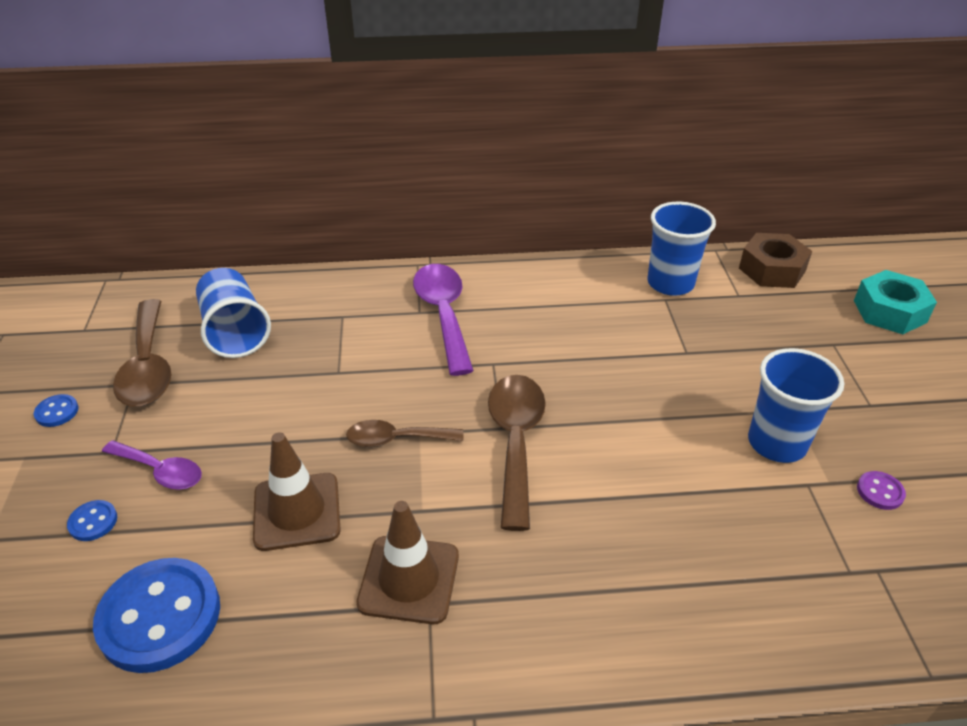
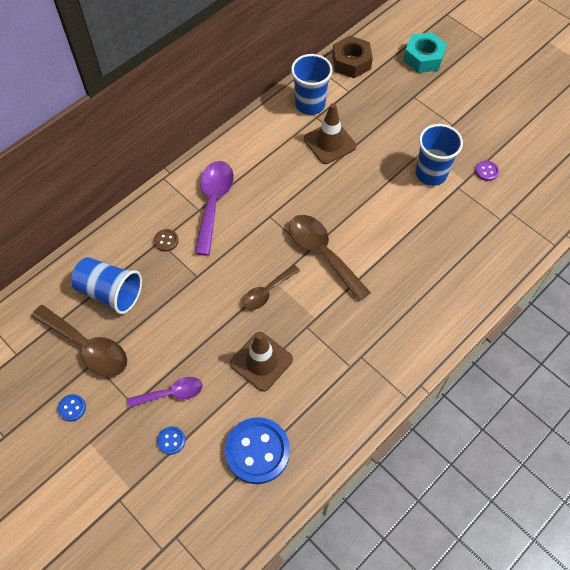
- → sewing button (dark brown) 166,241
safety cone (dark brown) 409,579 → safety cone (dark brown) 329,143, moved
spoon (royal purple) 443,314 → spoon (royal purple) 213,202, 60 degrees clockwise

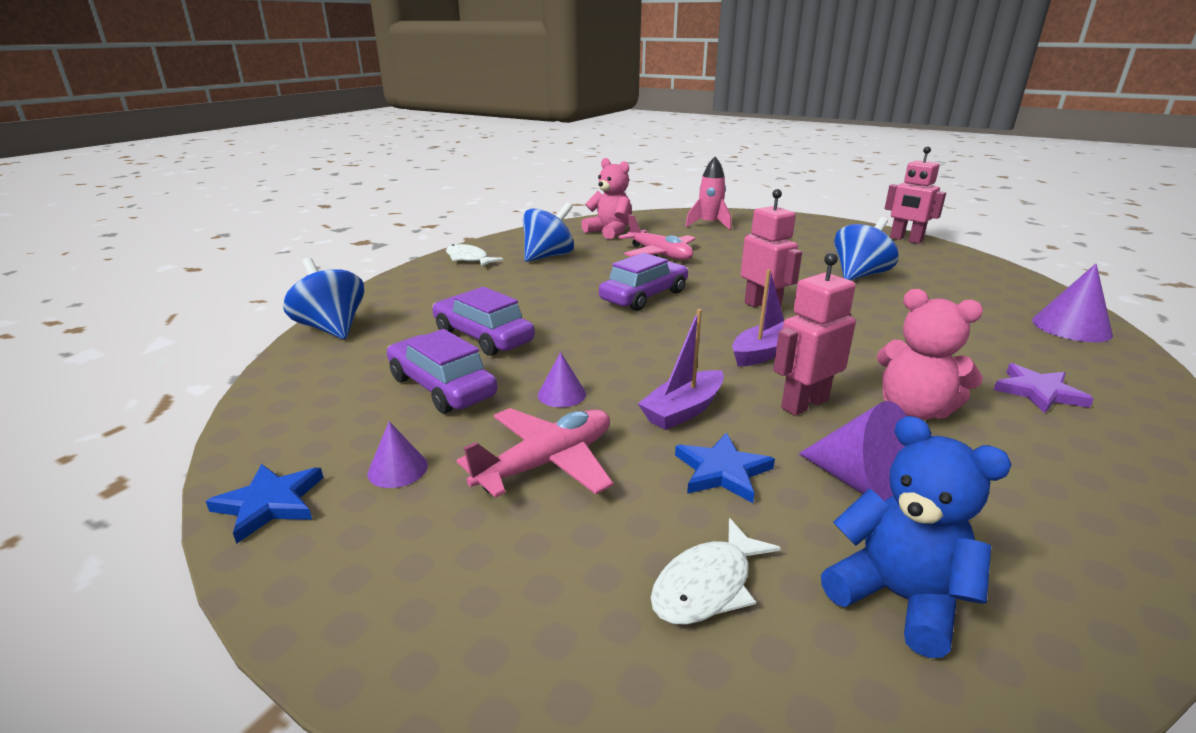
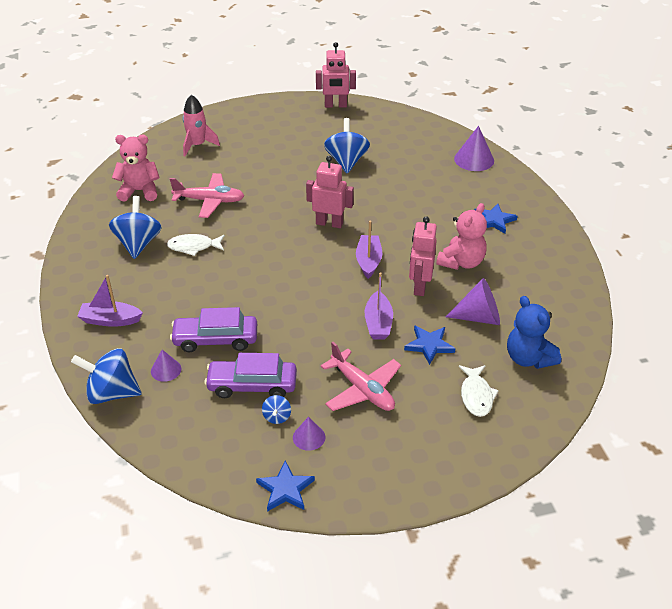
toy car (royal purple) 644,296 → -
- → boat (royal purple) 110,320
- → spinning top (cobalt) 277,417
toy fish (pure white) 469,259 → toy fish (pure white) 193,247, moved
cone shape (royal purple) 561,394 → cone shape (royal purple) 166,370, moved
star shape (royal purple) 1038,392 → star shape (cobalt) 494,220
plane (pink) 546,463 → plane (pink) 362,389, 135 degrees clockwise
stuffed bear (cobalt) 897,597 → stuffed bear (cobalt) 528,358, 120 degrees counterclockwise
stuffed bear (pink) 914,410 → stuffed bear (pink) 461,262, 45 degrees counterclockwise

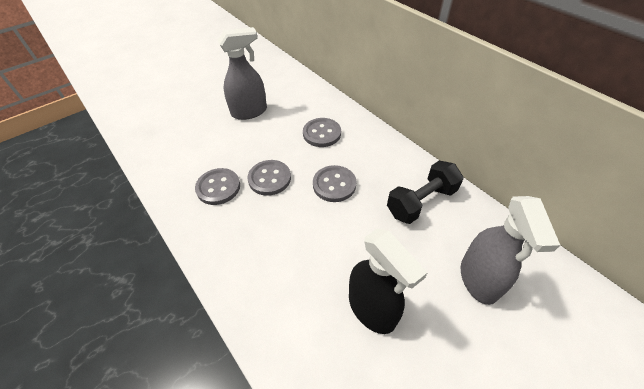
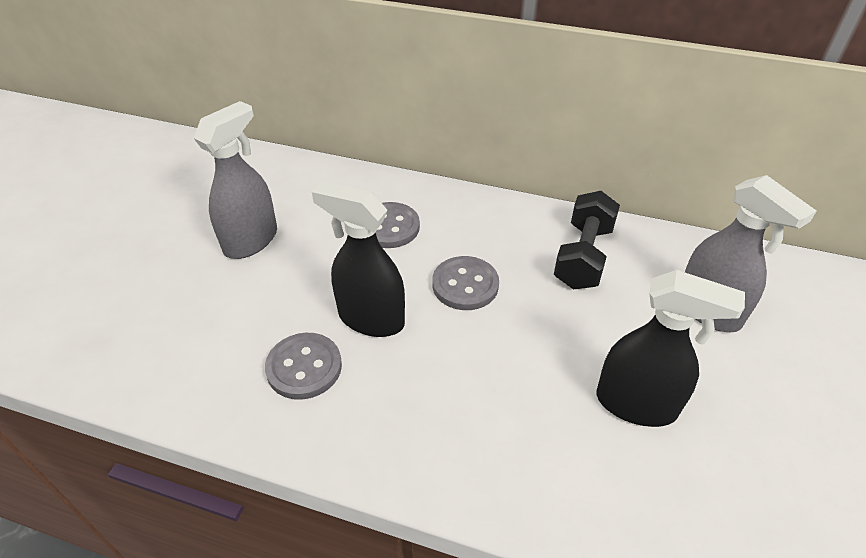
sewing button (grey) 269,178 → spray cleaner (black) 370,318

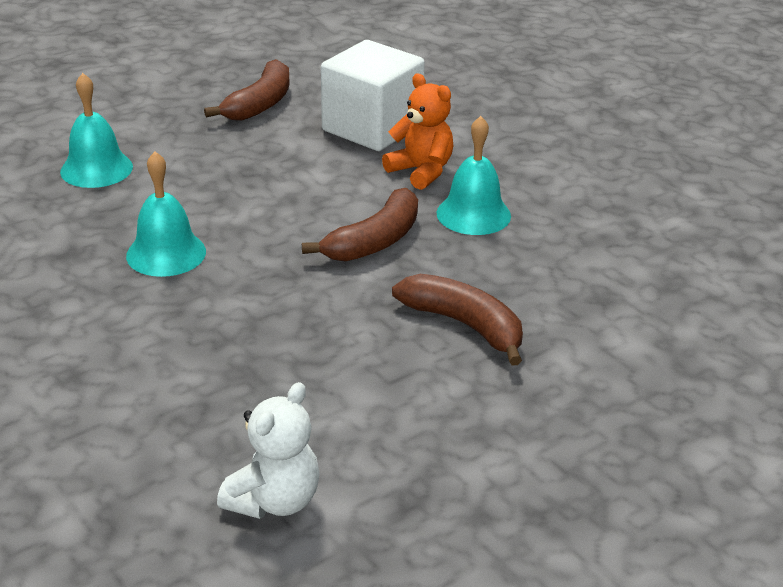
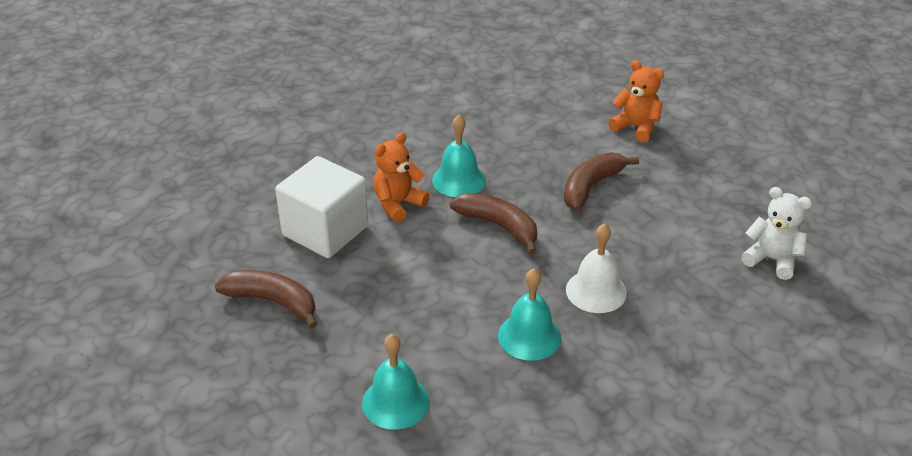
- → school bell (pure white) 596,291
- → stuffed bear (bright orange) 636,127

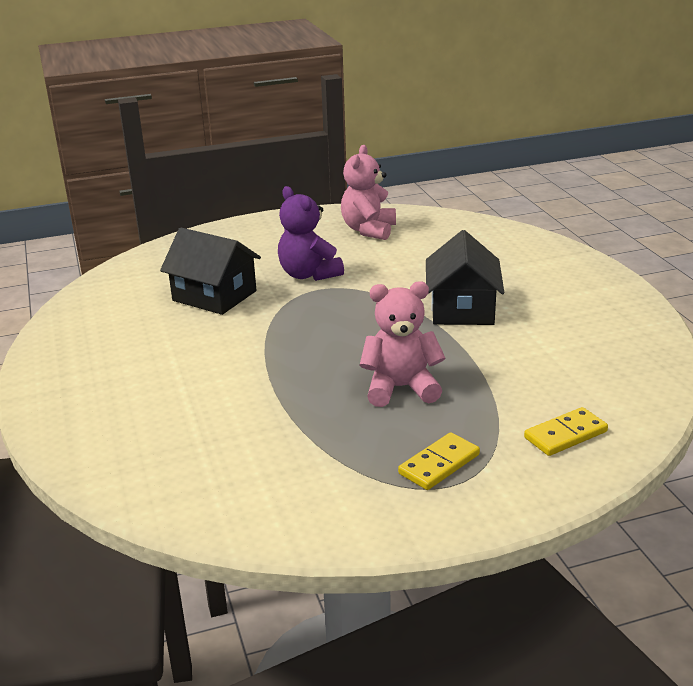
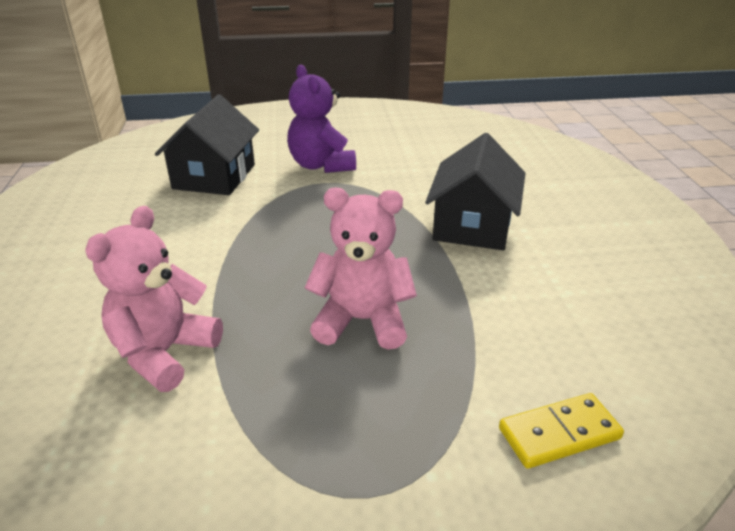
domino tile (bright yellow) 439,464 → -
stuffed bear (pink) 368,230 → stuffed bear (pink) 164,353, moved
toy house (black) 214,296 → toy house (black) 214,176, 60 degrees clockwise

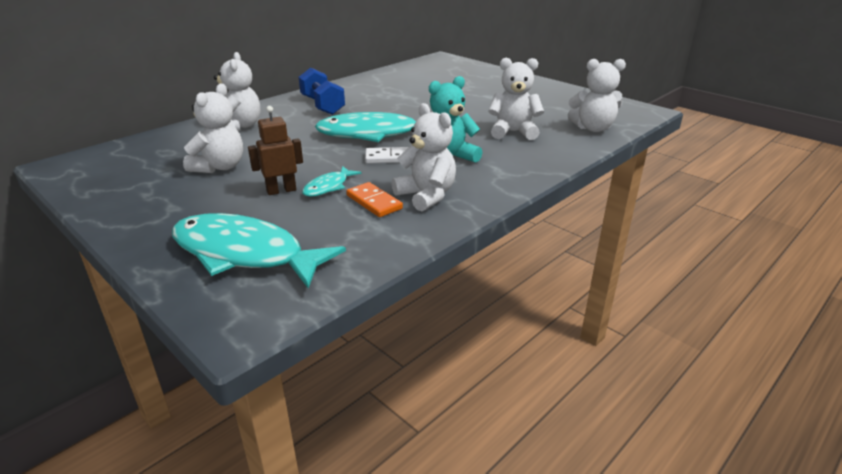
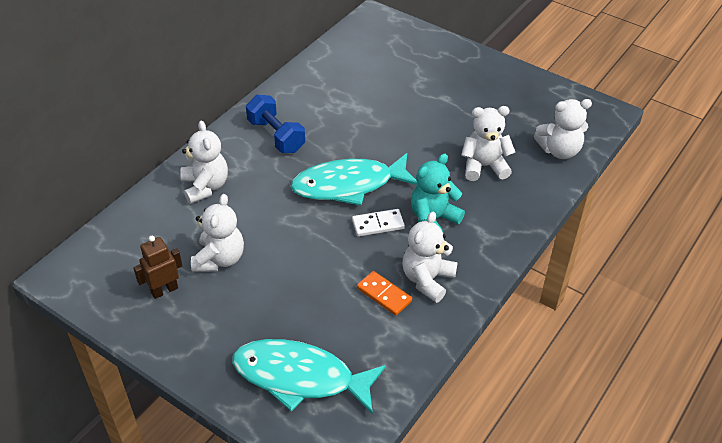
toy fish (teal) 328,187 → -
toy robot (dark brown) 281,190 → toy robot (dark brown) 164,290, moved
stuffed bear (pure white) 426,196 → stuffed bear (pure white) 427,280, 105 degrees counterclockwise

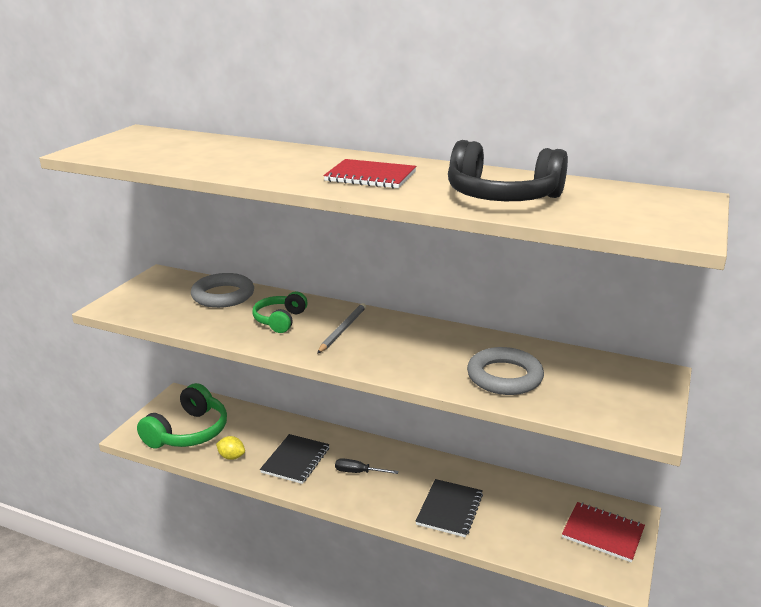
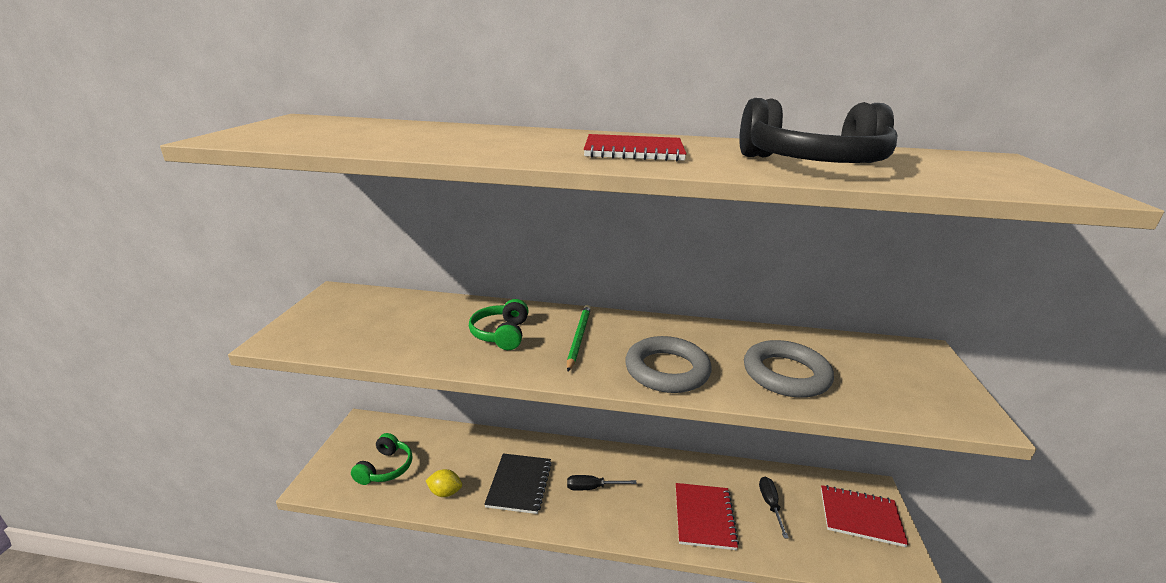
- → flat screwdriver (black) 770,504
torus (grey) 223,295 → torus (grey) 667,370, moved
pencil (grey) 342,330 → pencil (green) 578,338
notepad (black) 449,509 → notepad (red) 704,517
headphones (green) 188,432 → headphones (green) 385,468, x0.59

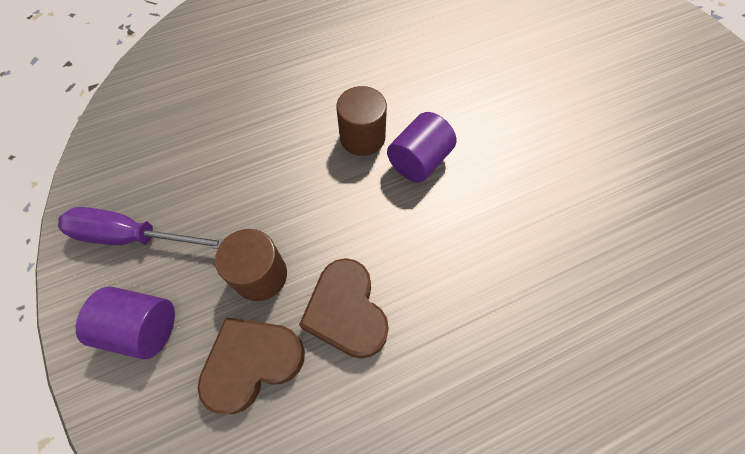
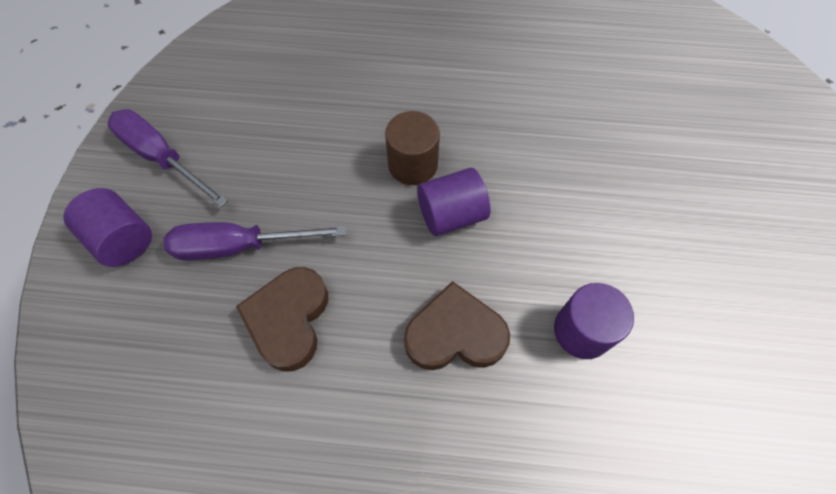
- → cylinder shape (royal purple) 582,331
heart (dark brown) 253,363 → heart (dark brown) 455,334, moved
cylinder shape (dark brown) 260,275 → flat screwdriver (royal purple) 239,246

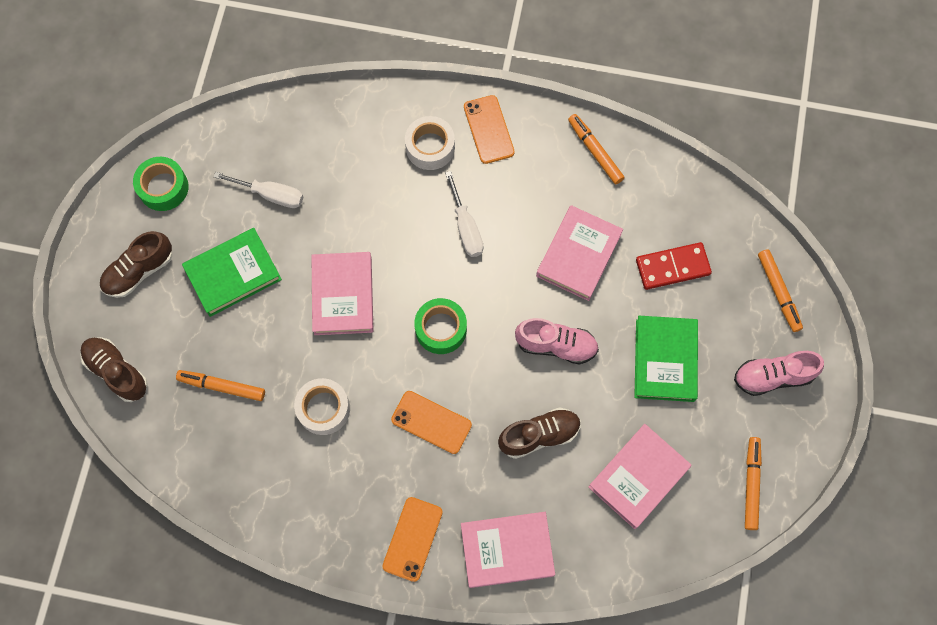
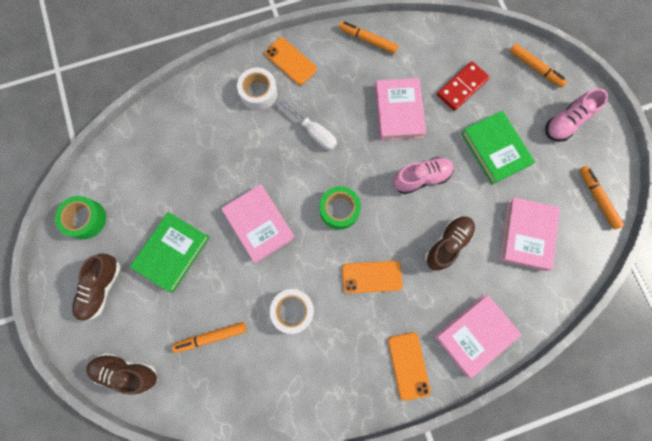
flat screwdriver (pure white) 271,195 → -

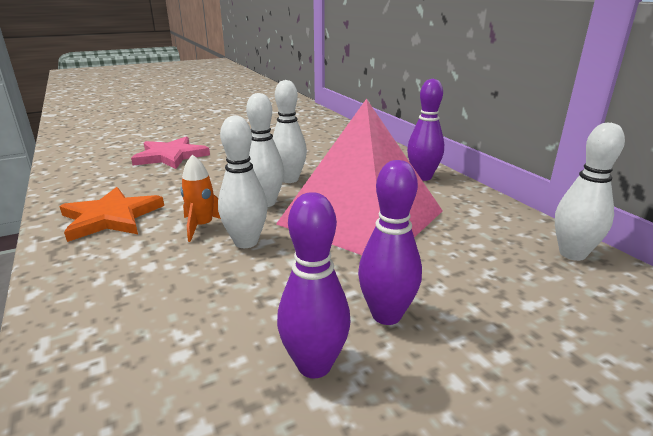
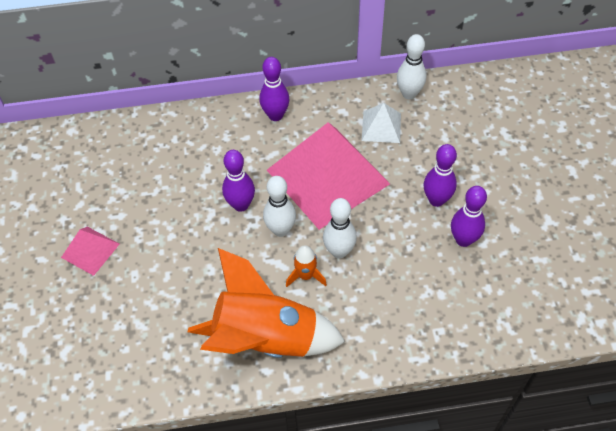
star shape (pink) 170,156 → -
- → pyramid shape (pink) 90,250
- → pyramid shape (pure white) 381,126
star shape (bright orange) 111,217 → spaceship (bright orange) 266,338
skittle (pure white) 289,179 → skittle (royal purple) 241,205

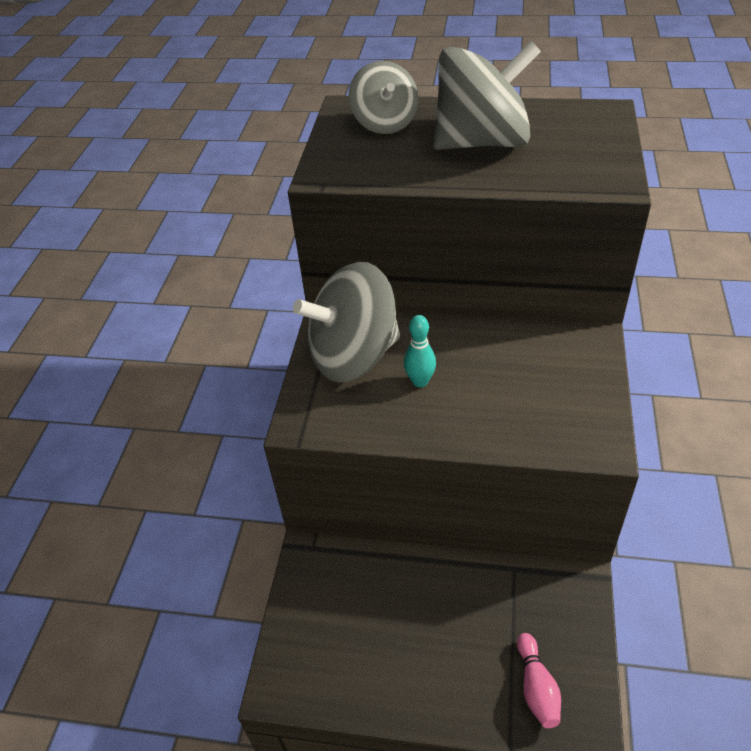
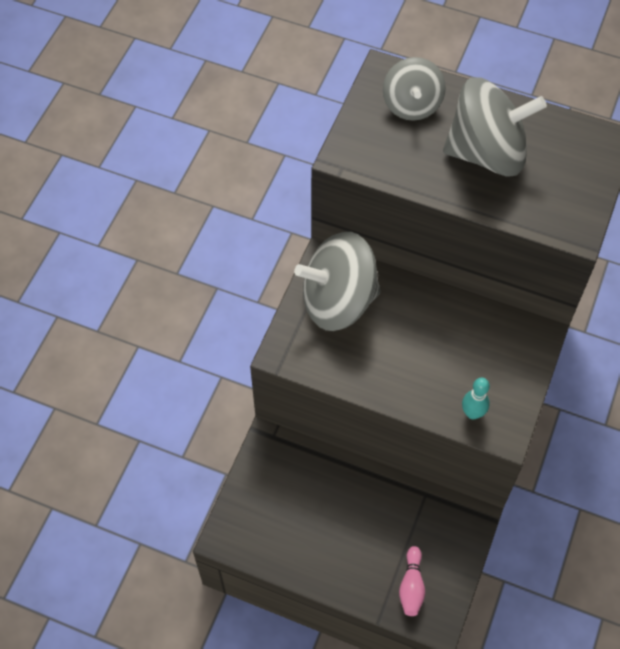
skittle (teal) 420,381 → skittle (teal) 472,413, moved

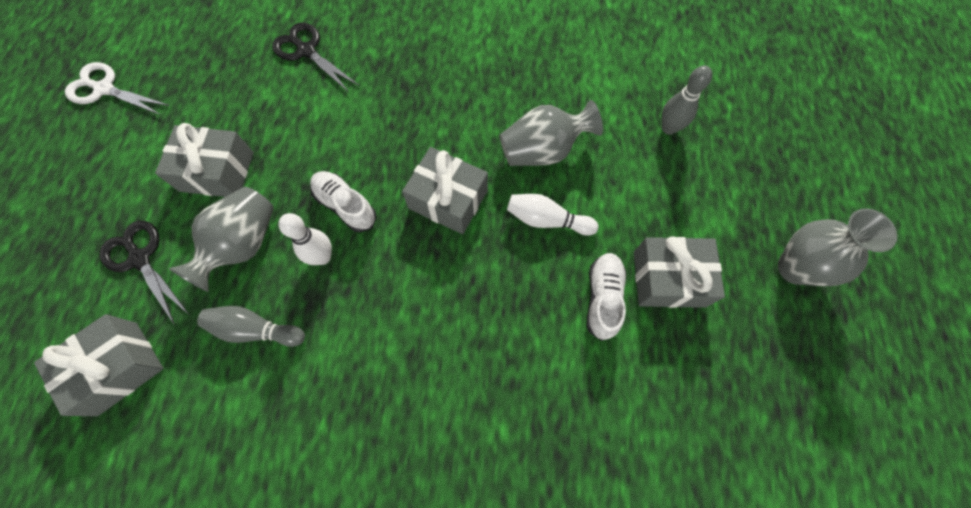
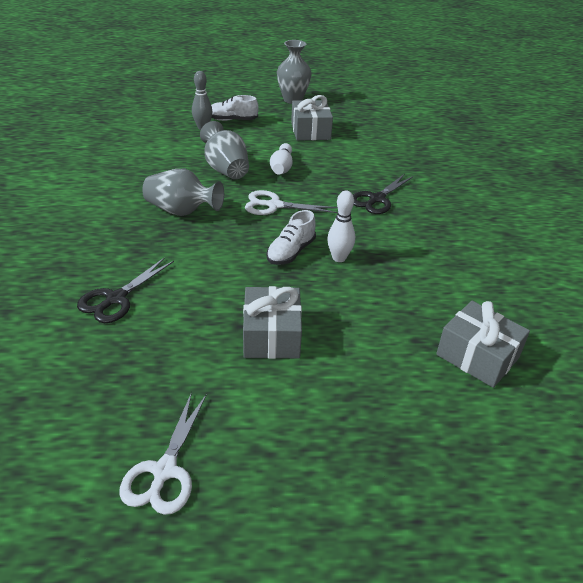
skittle (grey) 255,330 → -
pair of scissors (black) 140,259 → pair of scissors (black) 377,199, moved
flower vase (grey) 243,245 → flower vase (grey) 182,211, moved
lace-up shoe (pure white) 603,298 → lace-up shoe (pure white) 232,120, moved
present (grey) 448,199 → pair of scissors (pure white) 274,205

